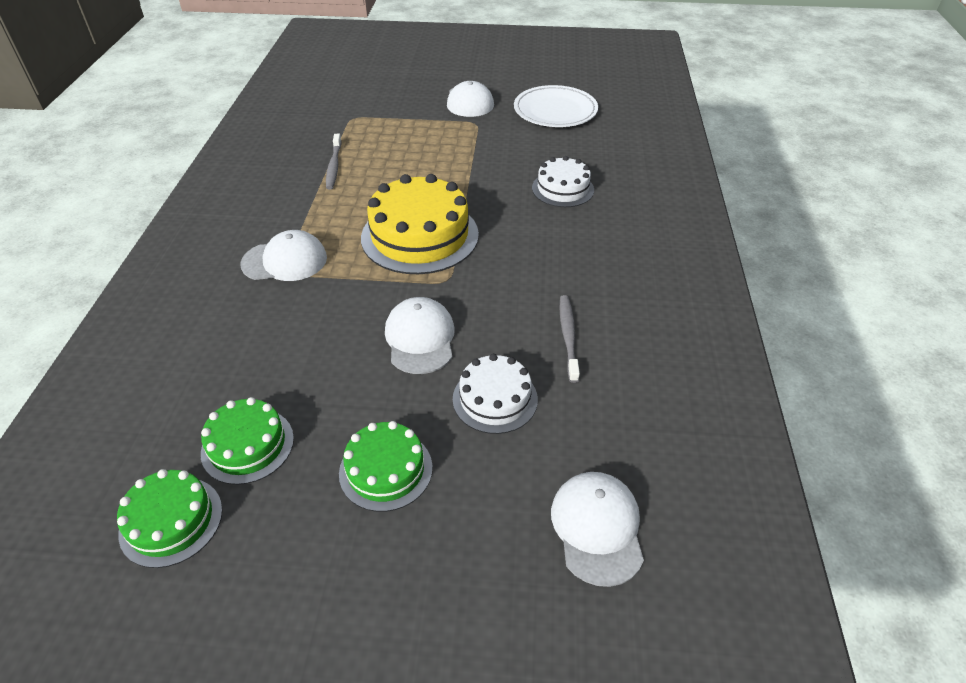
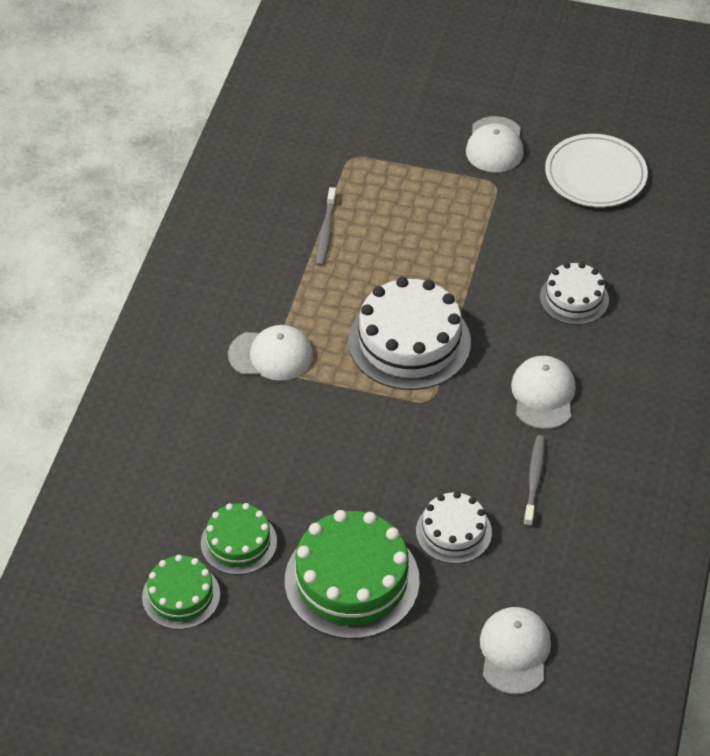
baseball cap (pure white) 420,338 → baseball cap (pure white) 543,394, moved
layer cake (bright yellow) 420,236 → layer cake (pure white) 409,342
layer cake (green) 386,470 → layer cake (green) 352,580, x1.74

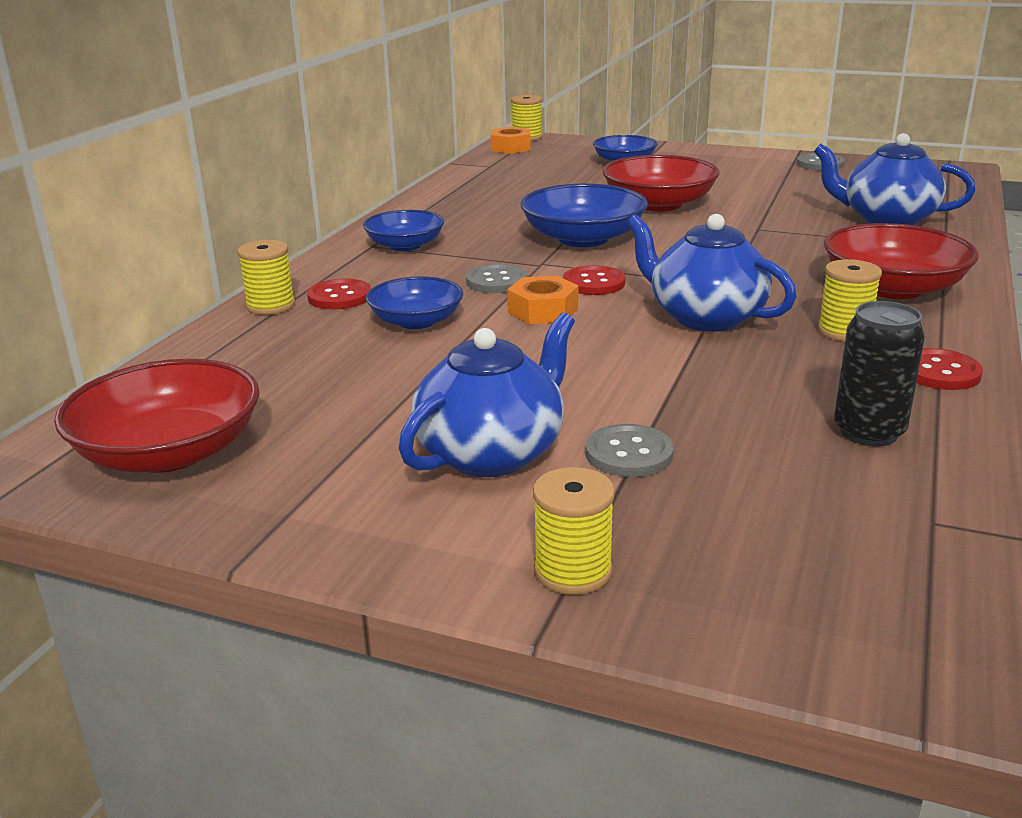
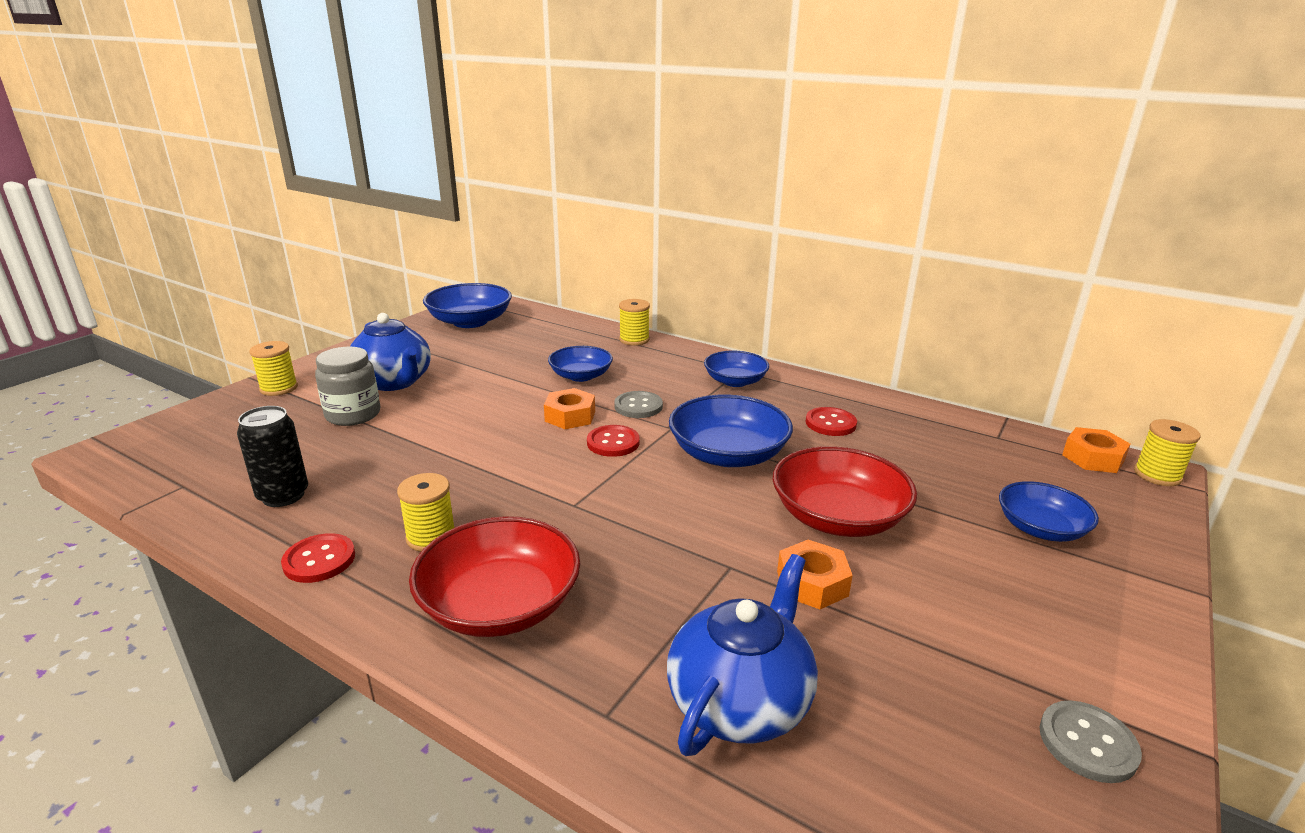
china teapot (cobalt) 705,317 → -
- → nut (bright orange) 812,583
sewing button (red) 339,297 → sewing button (red) 830,423, moved
sewing button (grey) 629,454 → jar (grey) 353,415
bowl (red) 169,452 → bowl (cobalt) 470,321

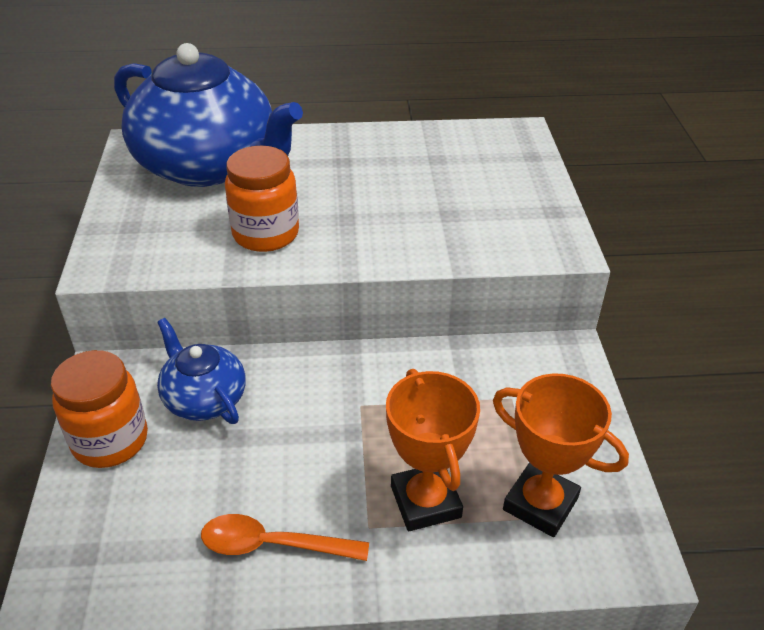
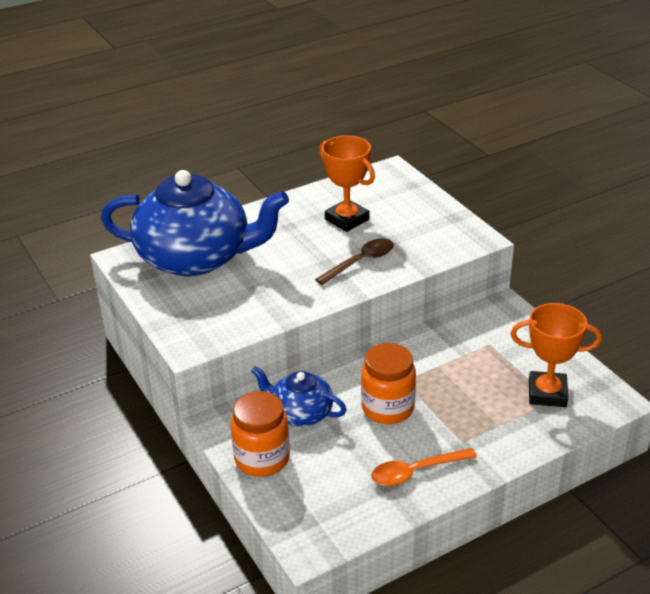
- → spoon (dark brown) 360,262
jar (bright orange) 266,234 → jar (bright orange) 387,408, moved
prize cup (bright orange) 425,501 → prize cup (bright orange) 347,219, moved

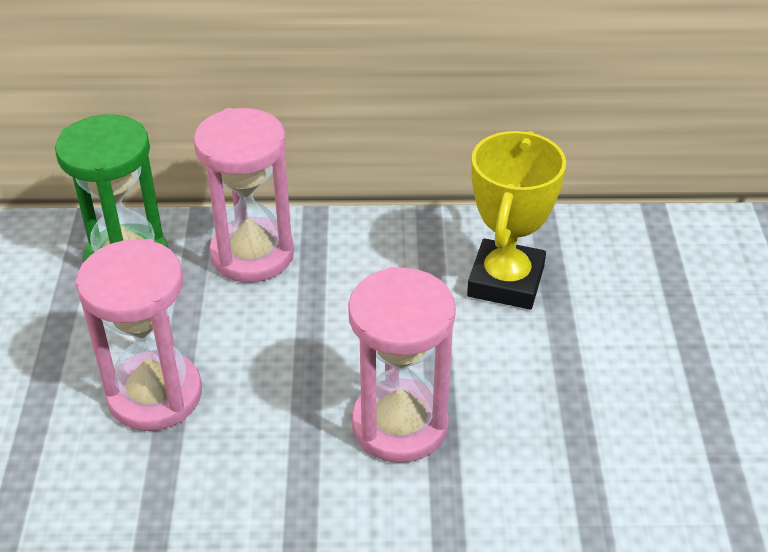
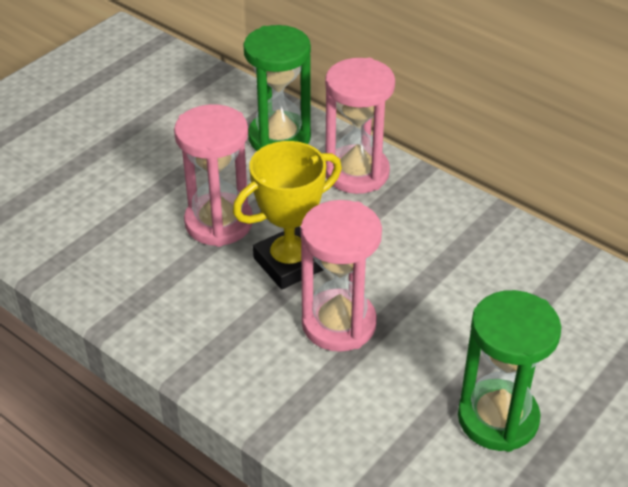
- → sand timer (green) 498,418
prize cup (bright yellow) 506,281 → prize cup (bright yellow) 290,263, moved

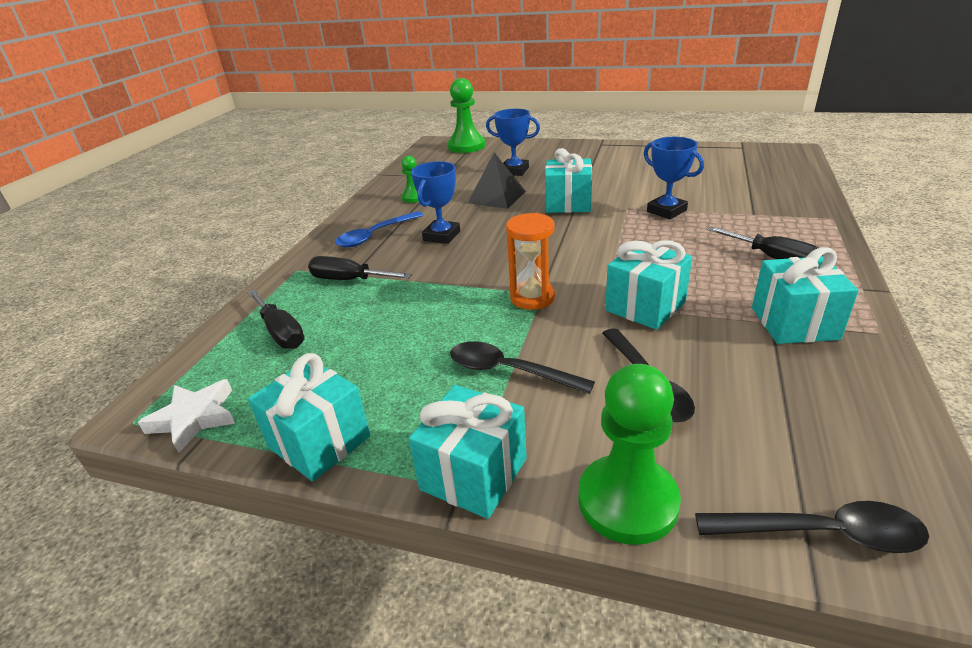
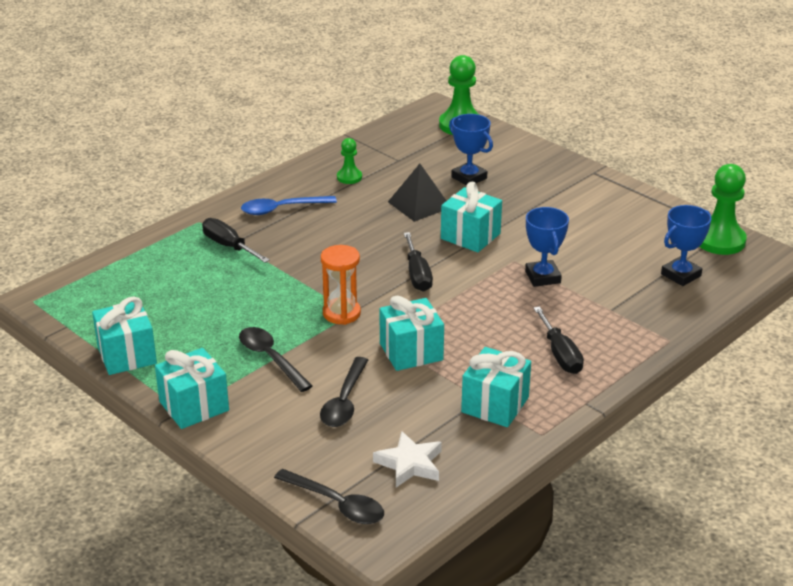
star shape (pure white) 194,418 → star shape (pure white) 410,464, moved
flat screwdriver (black) 281,332 → flat screwdriver (black) 417,275, moved
prize cup (cobalt) 441,236 → prize cup (cobalt) 681,275, moved
game pawn (green) 627,501 → game pawn (green) 720,241, moved

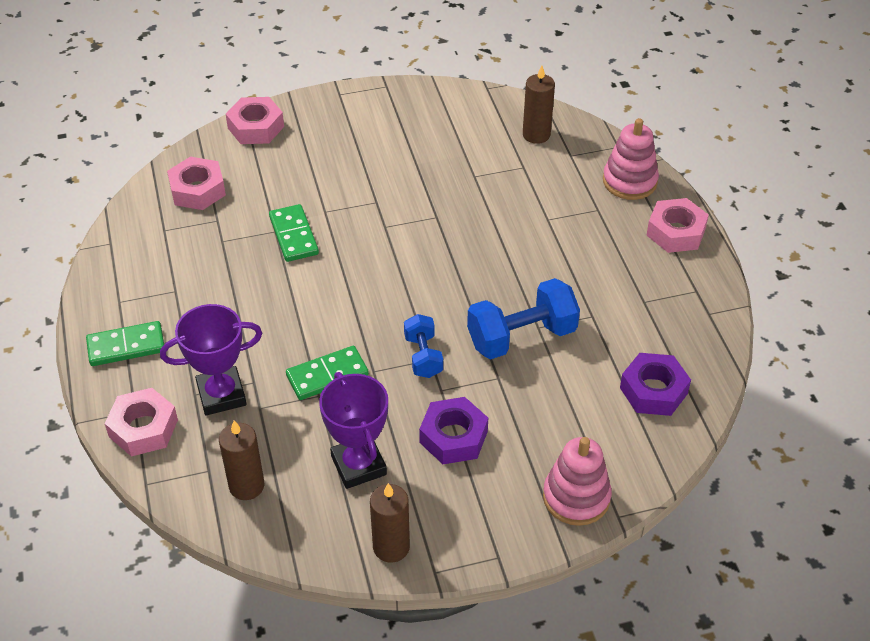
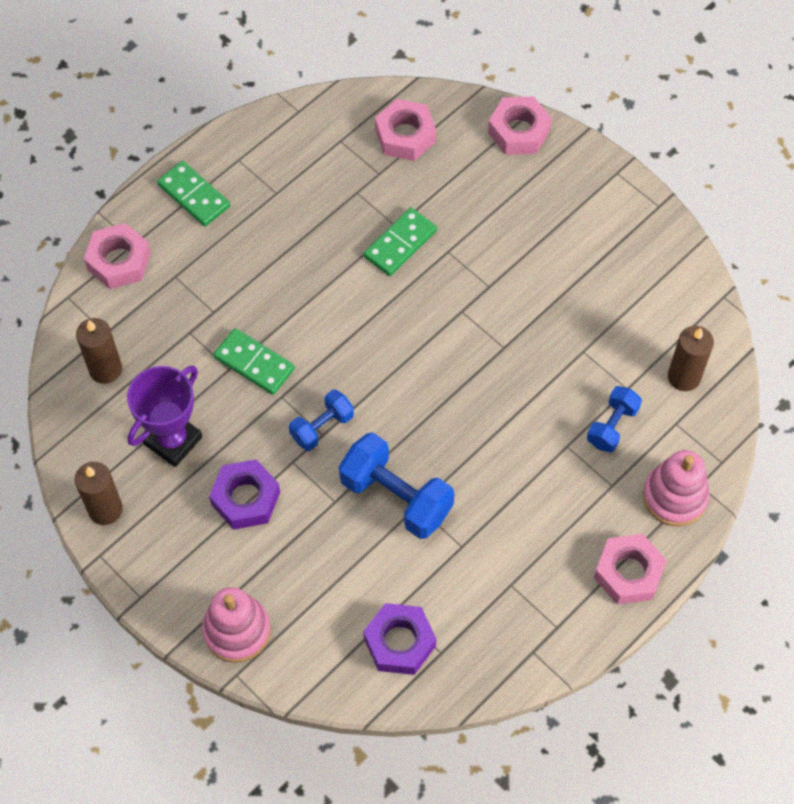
prize cup (royal purple) 221,395 → -
- → hand weight (cobalt) 612,426

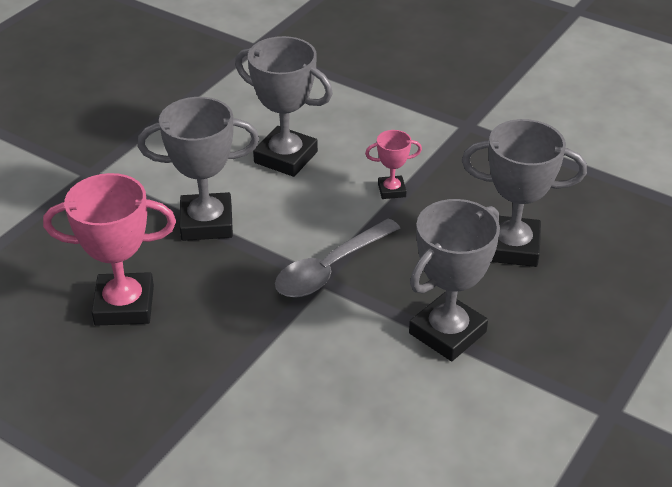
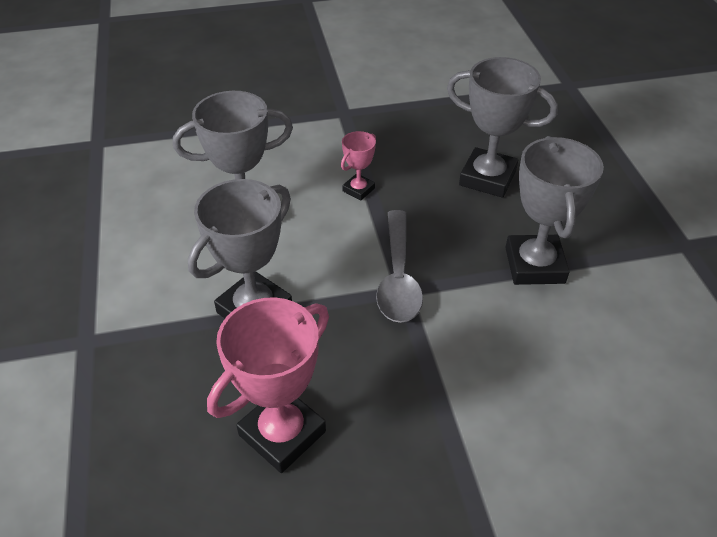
prize cup (grey) 512,247 → prize cup (grey) 487,178, 60 degrees clockwise

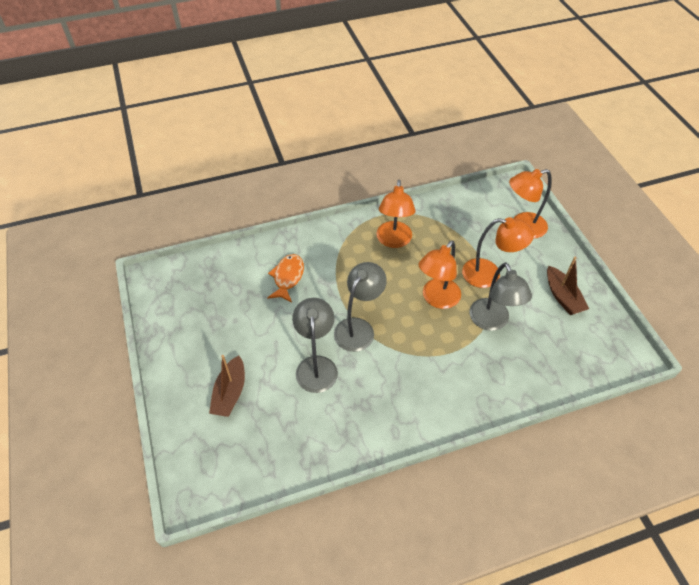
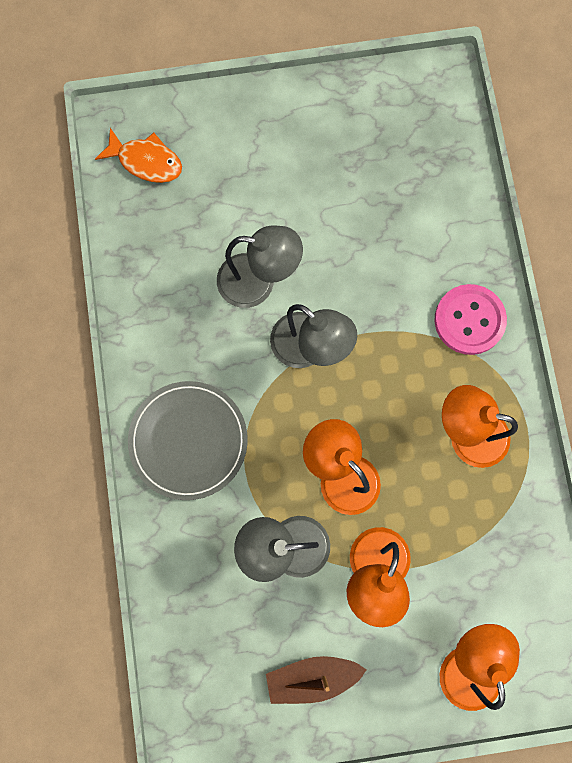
boat (dark brown) 230,393 → -
- → flat dish (grey) 188,440
- → sewing button (pink) 469,320
toy fish (bright orange) 288,277 → toy fish (bright orange) 146,161, moved

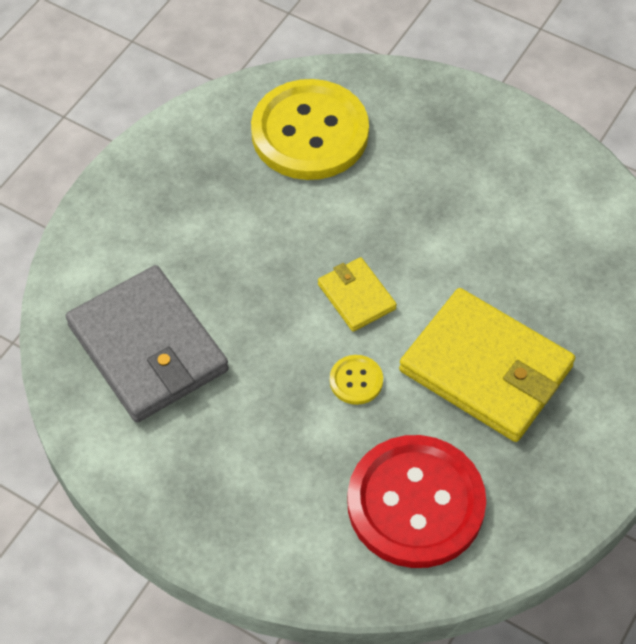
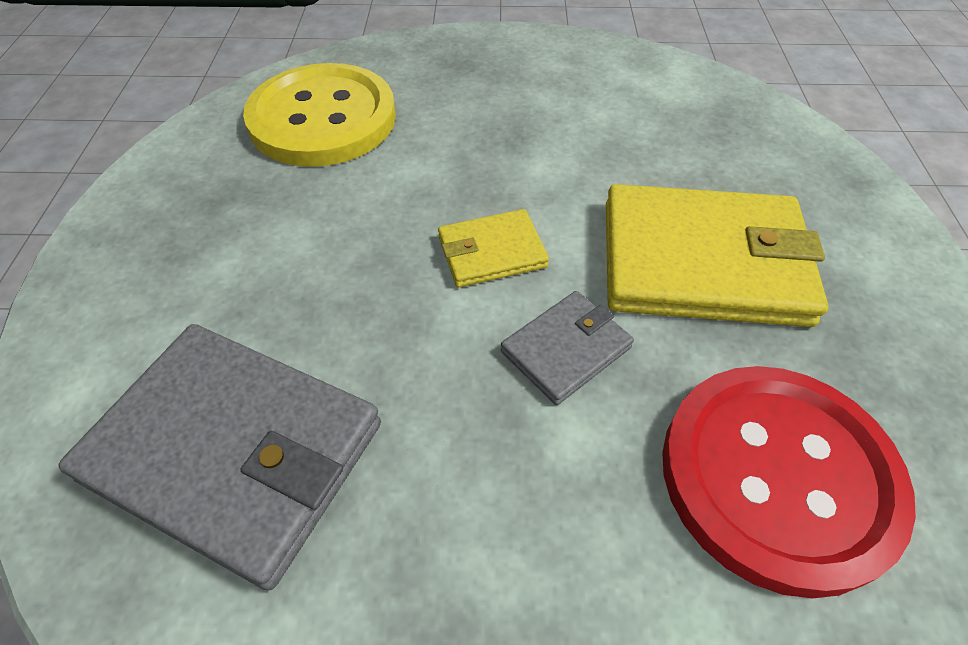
sewing button (bright yellow) 356,381 → card wallet (grey) 566,349
card wallet (bright yellow) 356,296 → card wallet (bright yellow) 491,252, 45 degrees counterclockwise

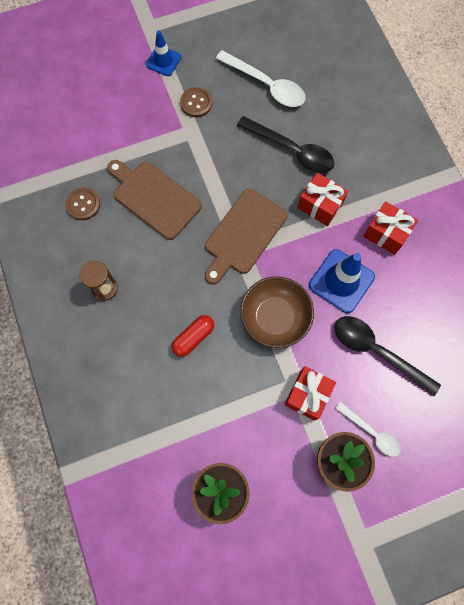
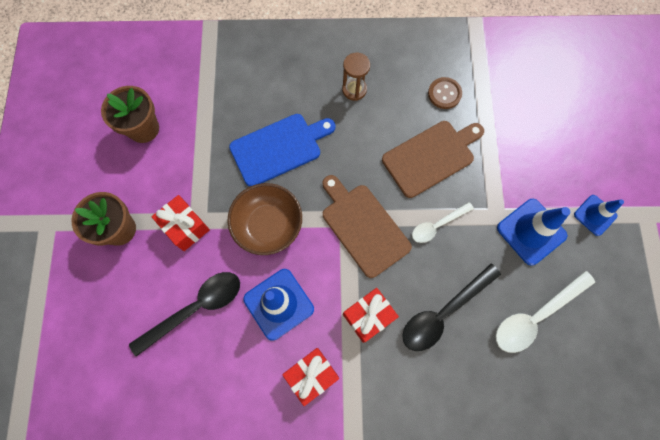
spoon (pure white) 371,432 → spoon (pure white) 437,225, moved
pill (red) 193,337 → cutting board (cobalt) 279,148
sewing button (dark brown) 196,103 → safety cone (cobalt) 531,231

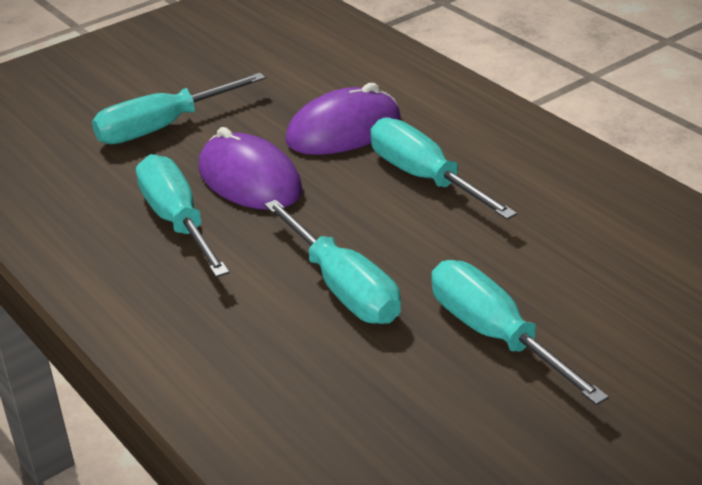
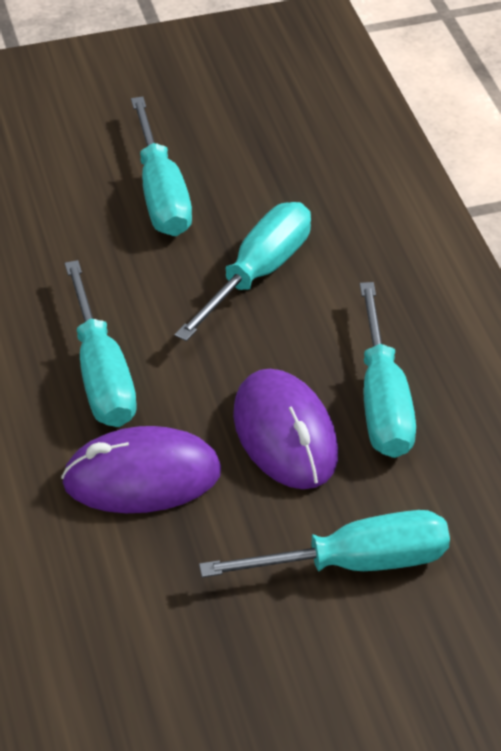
flat screwdriver (teal) 342,287 → flat screwdriver (teal) 257,274, 45 degrees clockwise

